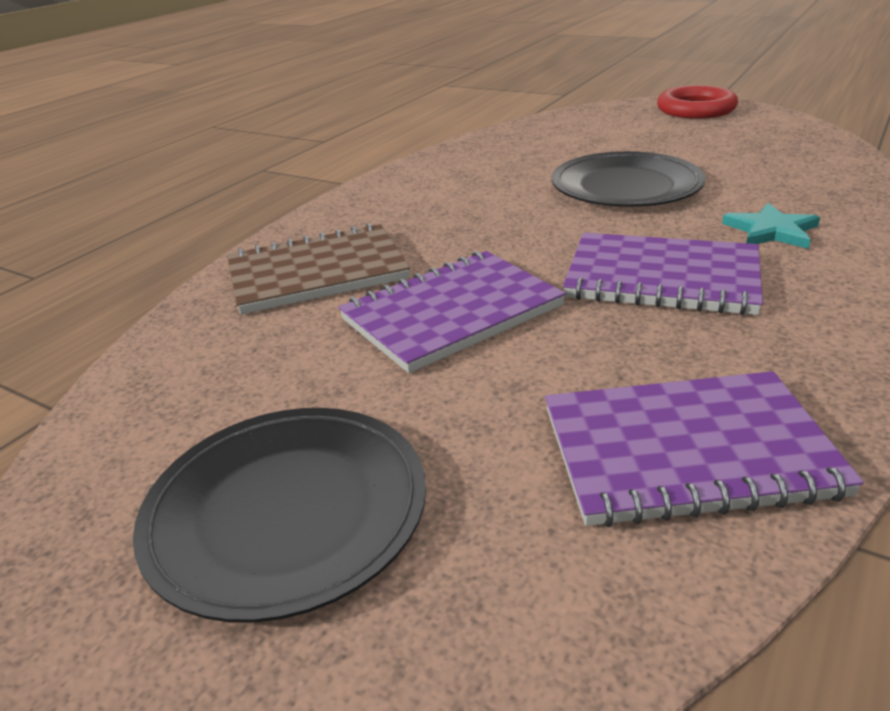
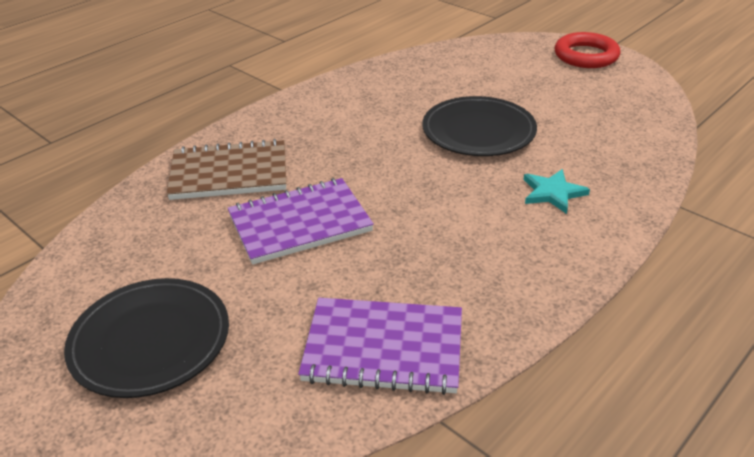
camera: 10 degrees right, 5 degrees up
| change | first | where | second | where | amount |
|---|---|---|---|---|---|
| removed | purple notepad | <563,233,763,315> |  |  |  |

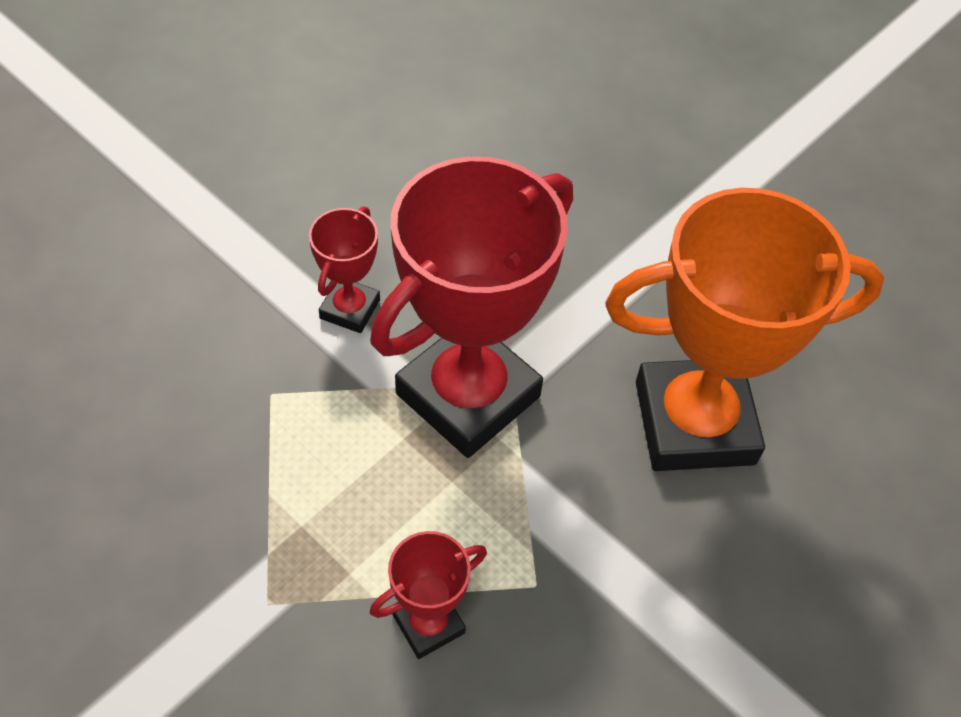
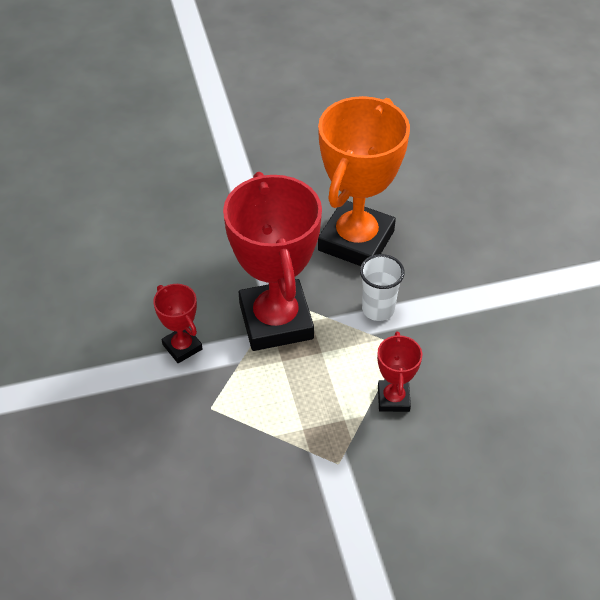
camera: 55 degrees left, 5 degrees down
| change | first | where | second | where | amount |
|---|---|---|---|---|---|
| added |  |  | snow-white cup | <360,254,405,321> |  |

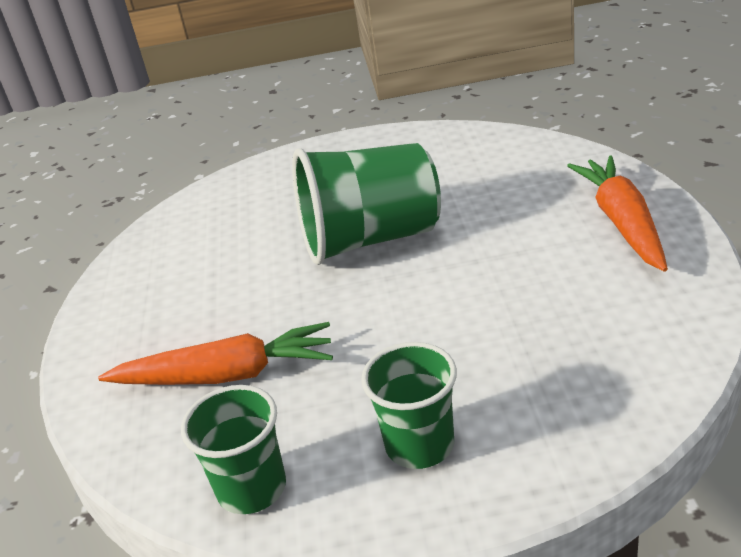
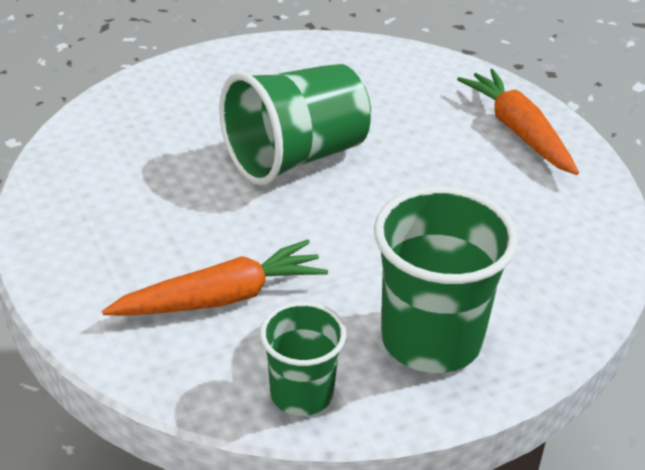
camera: 25 degrees left, 5 degrees up
| change | first | where | second | where | amount |
|---|---|---|---|---|---|
| resized | leaf-green cup | <361,342,457,469> |  | <374,187,518,373> | x1.69 |

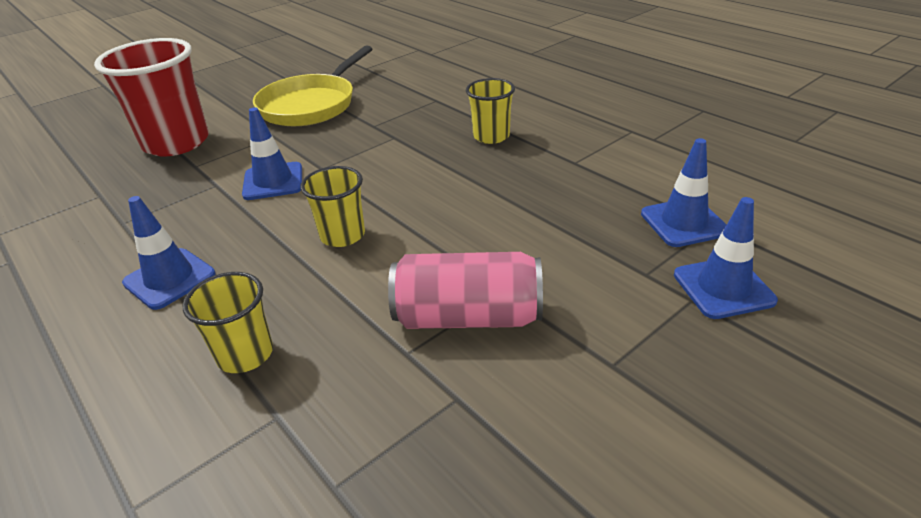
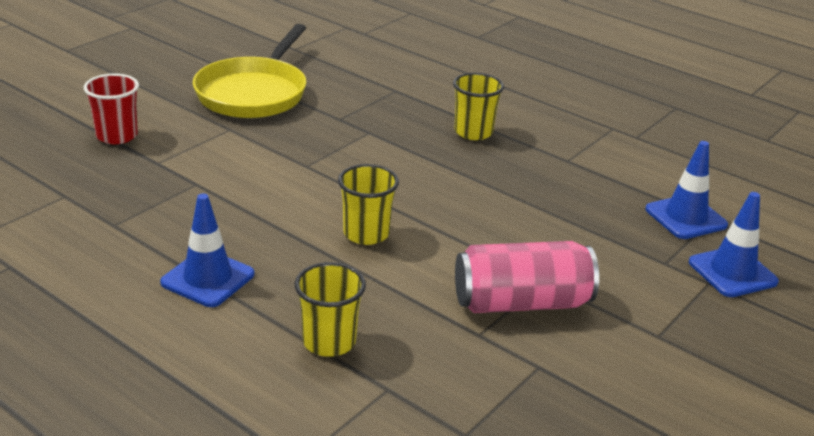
camera: 15 degrees left, 5 degrees down
| change | first | where | second | where | amount |
|---|---|---|---|---|---|
| removed | royal blue safety cone | <242,107,302,200> |  |  |  |
| resized | scarlet cup | <94,38,209,156> |  | <84,74,139,144> | x0.54 |

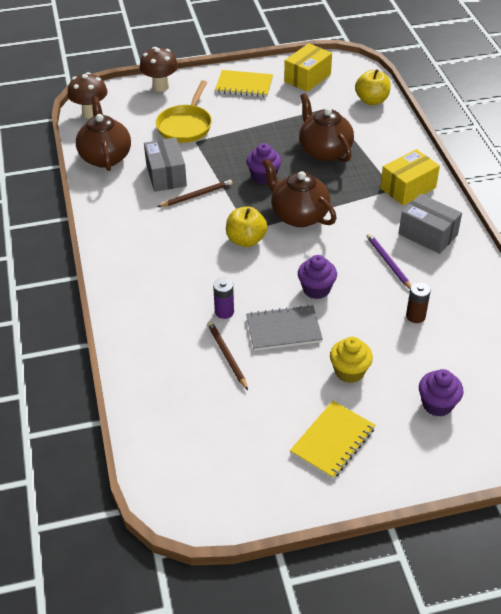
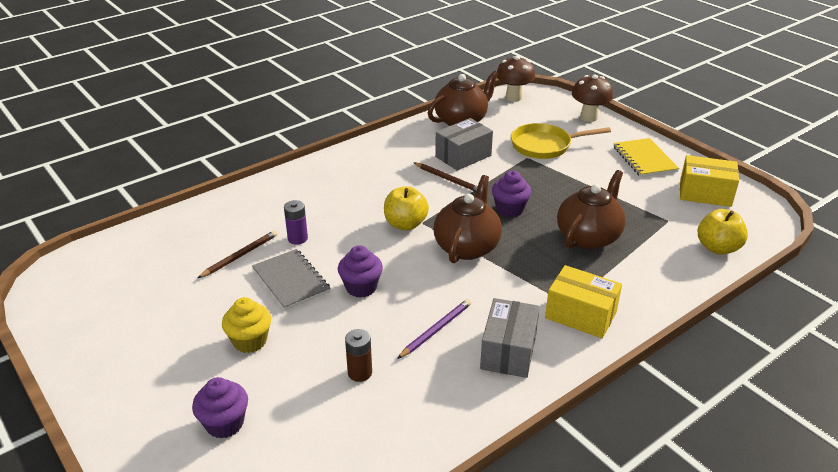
camera: 65 degrees right, 10 degrees down
| change | first | where | second | where | amount |
|---|---|---|---|---|---|
| removed | bright yellow notepad | <290,401,375,479> |  |  |  |

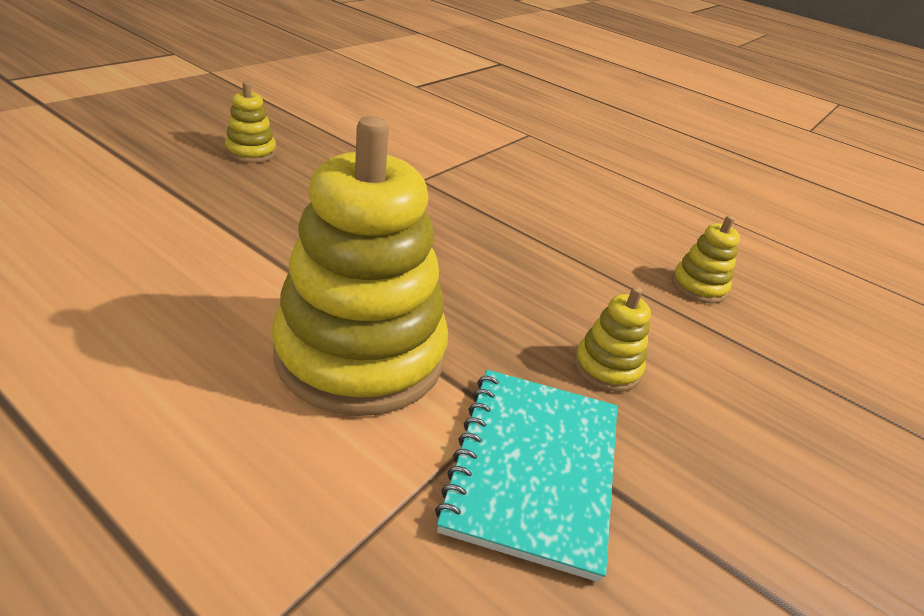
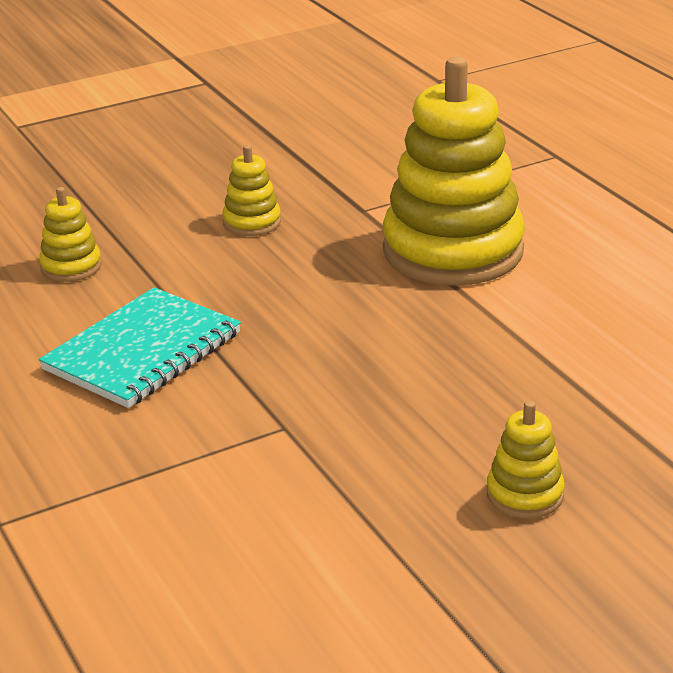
camera: 150 degrees left, 5 degrees down
| change | first | where | second | where | amount |
|---|---|---|---|---|---|
| moved | teal notepad | <435,370,617,582> |  | <39,287,241,408> |  |

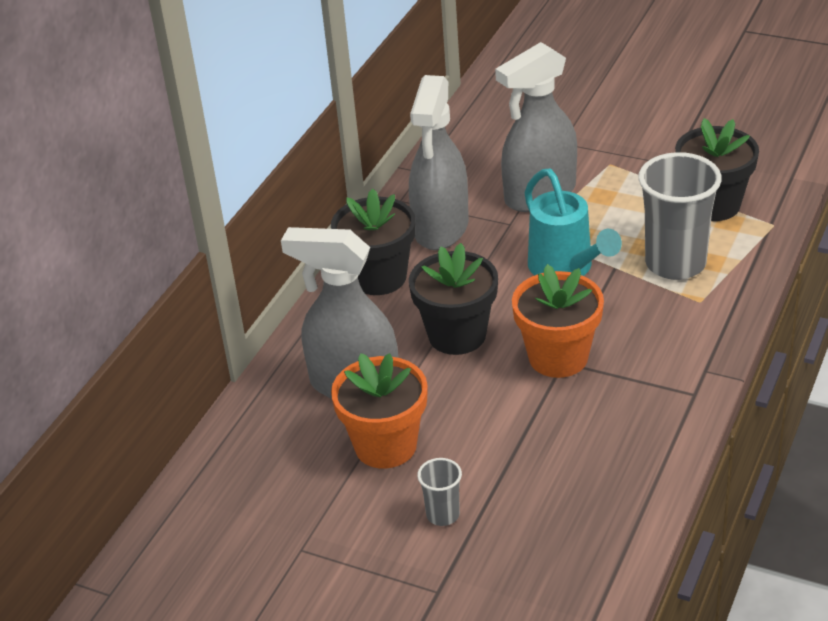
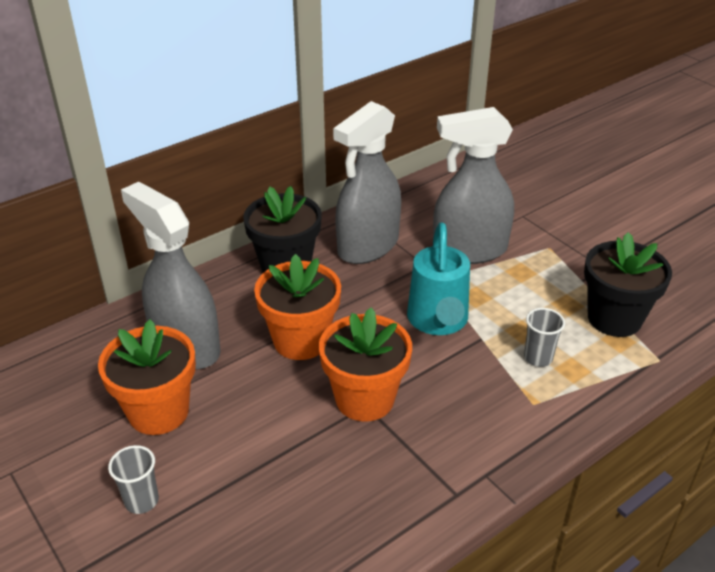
camera: 25 degrees right, 0 degrees up
| change | first | where | second | where | amount |
|---|---|---|---|---|---|
| recoloured | jet-black potted plant | <409,243,498,355> | bright orange potted plant | <254,254,341,360> |  |
| resized | gray cup | <638,152,722,280> |  | <524,308,565,367> | x0.47 |

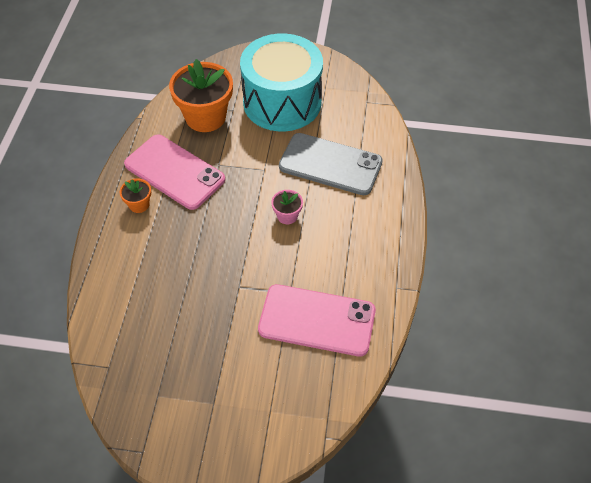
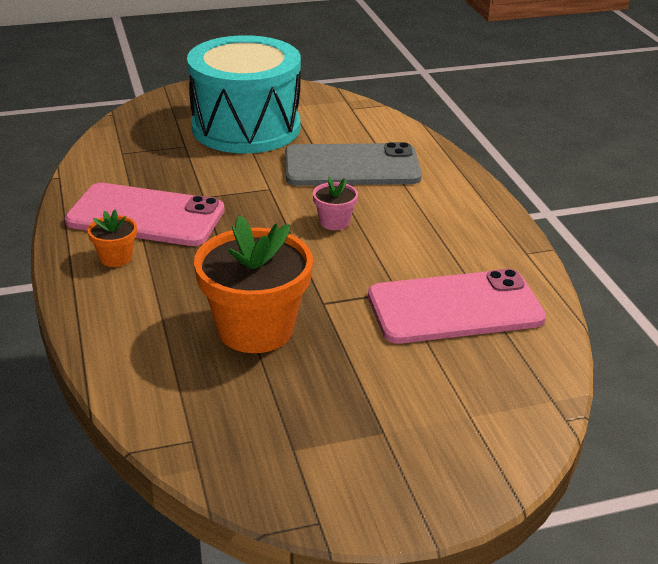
camera: 25 degrees left, 20 degrees down
| change | first | where | second | where | amount |
|---|---|---|---|---|---|
| moved | bright orange potted plant | <169,59,233,132> |  | <194,215,313,353> |  |

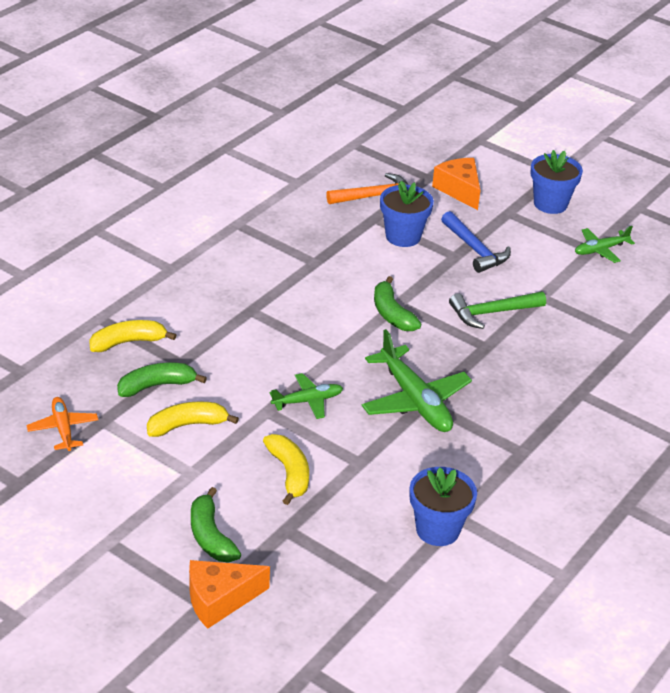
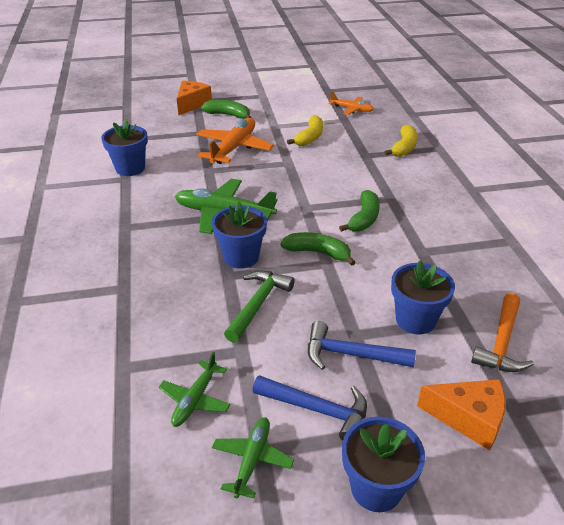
camera: 135 degrees right, 0 degrees up
| change | first | where | second | where | amount |
|---|---|---|---|---|---|
| added |  |  | royal blue potted plant | <212,201,267,268> |  |
| added |  |  | royal blue claw hammer | <252,375,367,441> |  |
| moved | leaf-green banana fruit | <117,363,207,397> |  | <339,190,380,232> |  |
| moved | leaf-green toy plane | <270,373,343,419> |  | <159,352,231,427> |  |
| replaced | bright yellow banana fruit | <263,434,309,505> | bright orange toy plane | <196,118,274,164> |  |

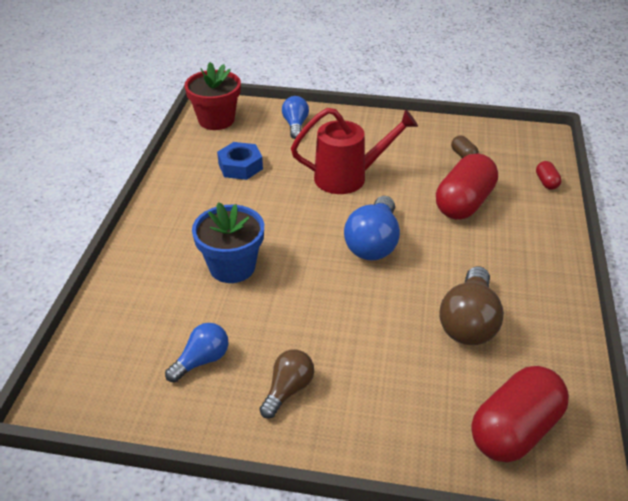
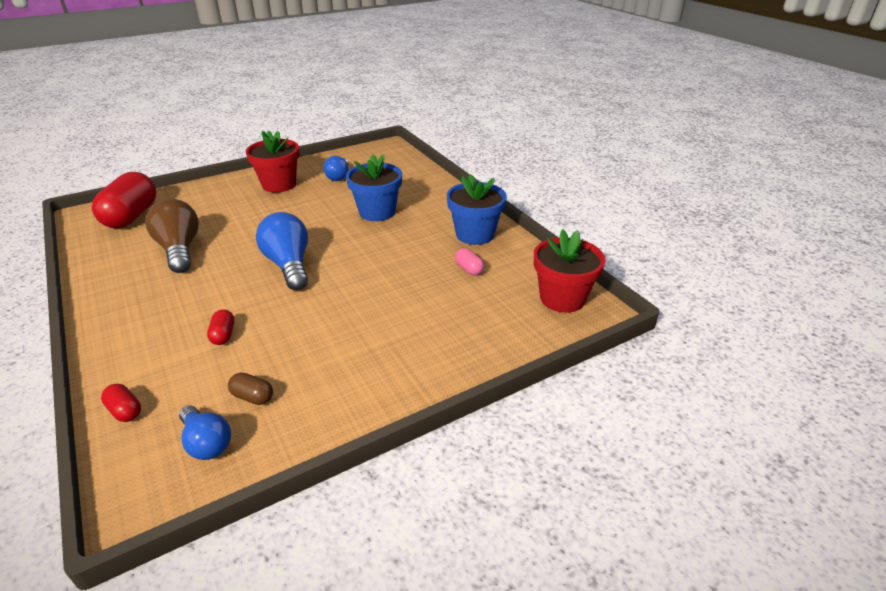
camera: 140 degrees right, 5 degrees down
| change | first | where | second | where | amount |
|---|---|---|---|---|---|
| removed | scarlet watering can | <291,108,418,194> |  |  |  |
| added |  |  | royal blue potted plant | <447,174,507,245> |  |
| moved | royal blue light bulb | <282,96,309,139> |  | <179,406,231,460> |  |
| replaced | royal blue hex nut | <217,142,263,180> | rosy pill shape | <455,248,484,275> |  |
| replaced | dark brown light bulb | <259,349,314,419> | scarlet potted plant | <246,131,299,193> |  |
| resized | scarlet pill shape | <436,154,498,220> |  | <207,309,235,345> | x0.43 |

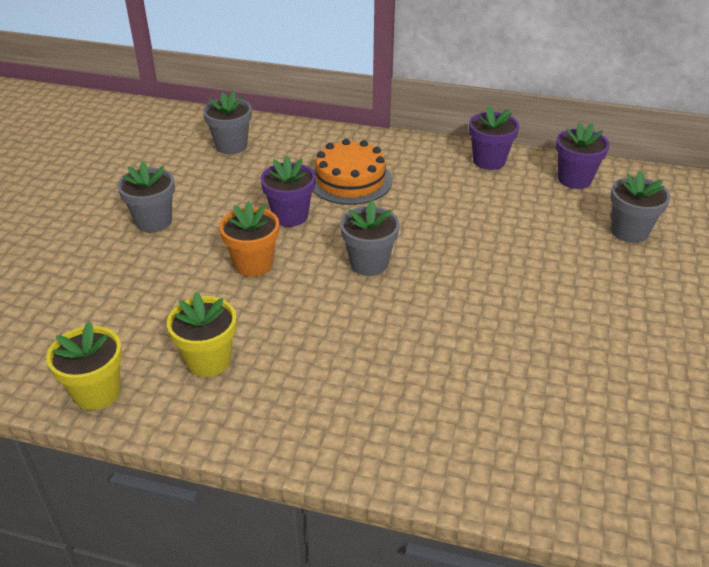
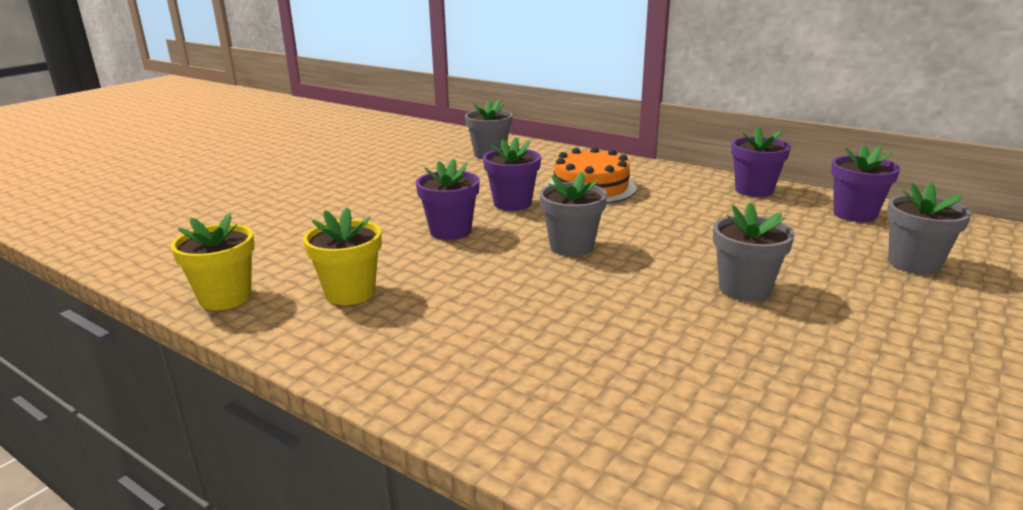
camera: 20 degrees right, 15 degrees down
| change | first | where | second | where | amount |
|---|---|---|---|---|---|
| moved | gray potted plant | <117,161,175,232> |  | <713,203,795,301> |  |
| recoloured | bright orange potted plant | <219,201,279,277> | purple potted plant | <416,158,480,240> |  |

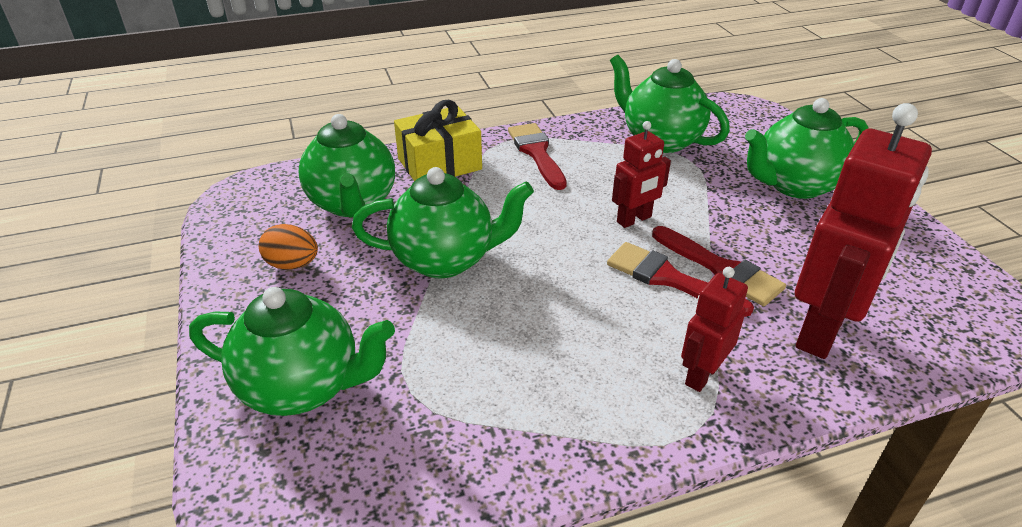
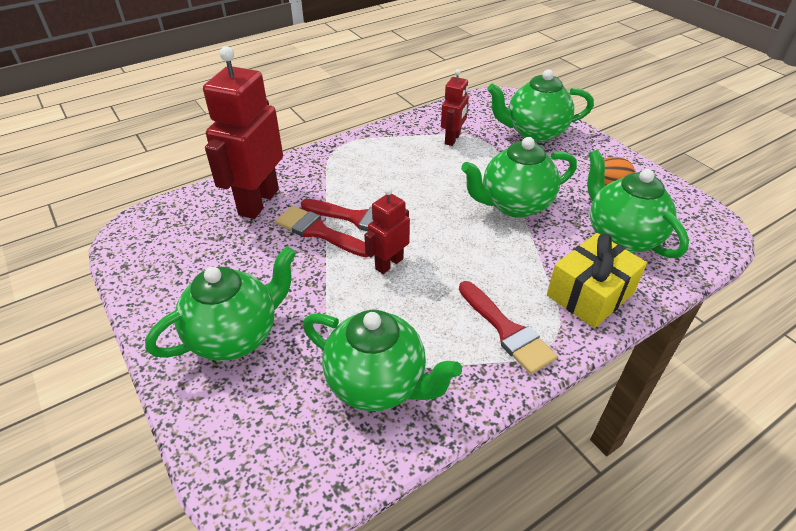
camera: 165 degrees right, 5 degrees up
| change | first | where | second | where | amount |
|---|---|---|---|---|---|
| moved | scarlet robot figure | <681,267,748,392> |  | <441,69,469,146> |  |

